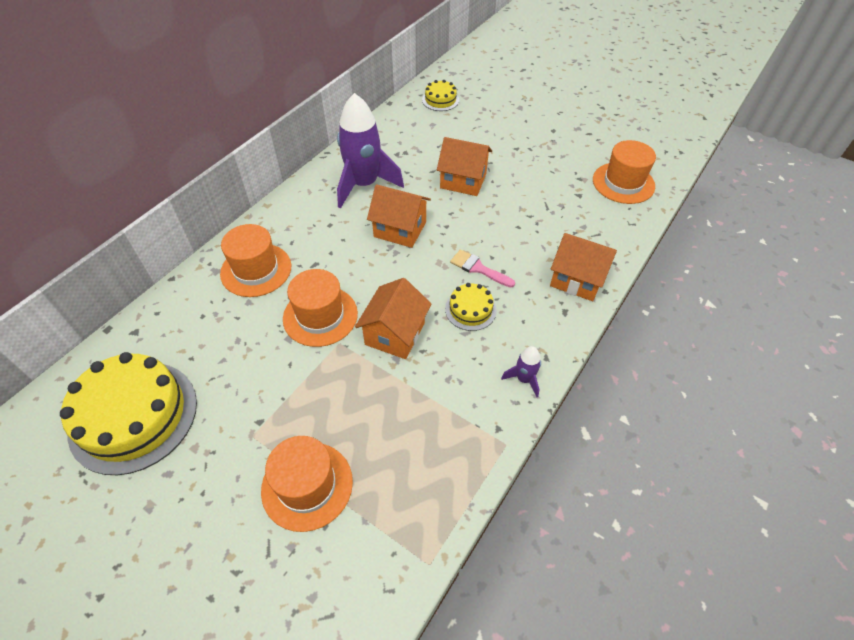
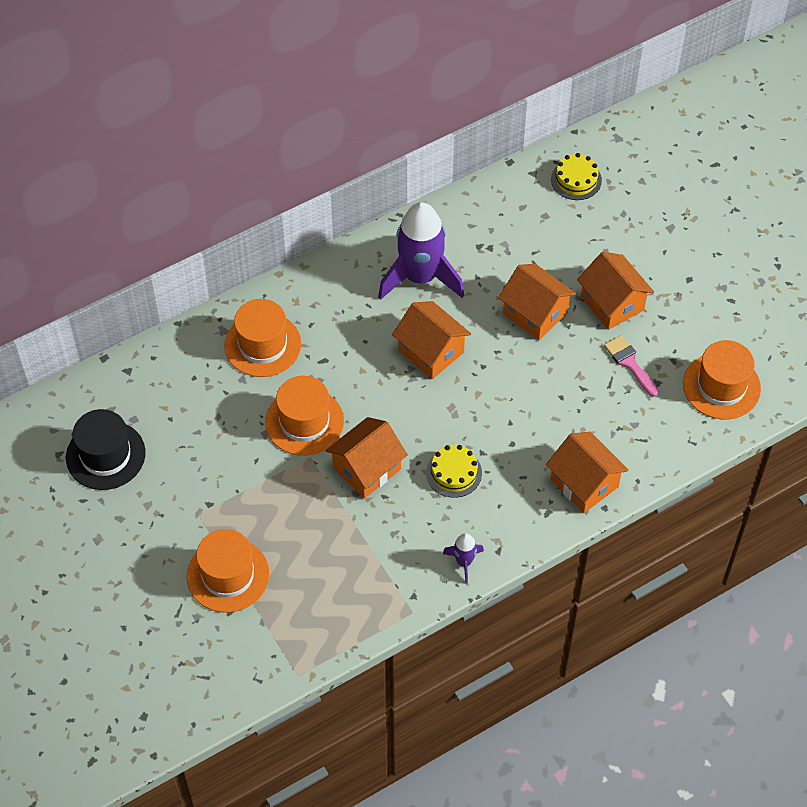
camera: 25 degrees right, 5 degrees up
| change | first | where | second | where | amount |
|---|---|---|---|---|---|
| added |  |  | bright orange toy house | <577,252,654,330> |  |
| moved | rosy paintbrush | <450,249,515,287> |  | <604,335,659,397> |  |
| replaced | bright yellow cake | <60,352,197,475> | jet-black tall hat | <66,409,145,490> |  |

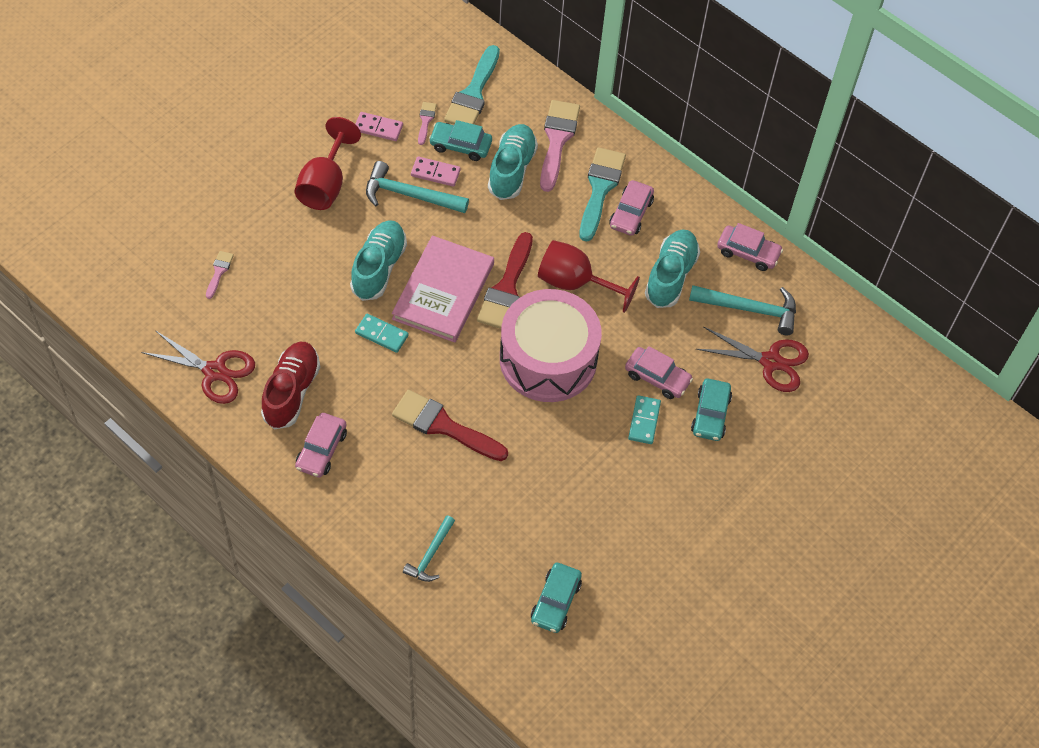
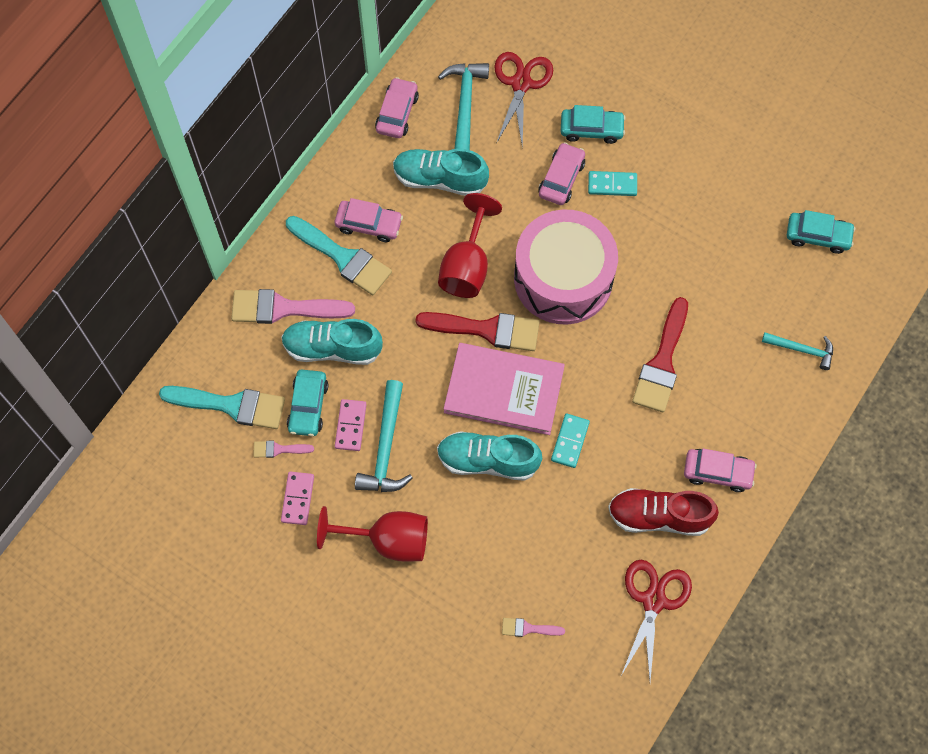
camera: 95 degrees left, 10 degrees up
| change | first | where | second | where | amount |
|---|---|---|---|---|---|
| turned | teal paintbrush | <580,147,626,242> |  | <286,216,392,295> | 150 degrees counterclockwise |

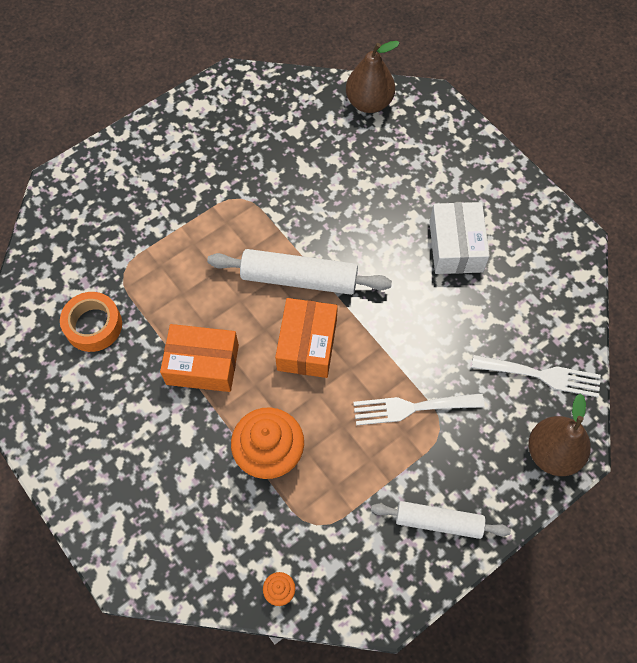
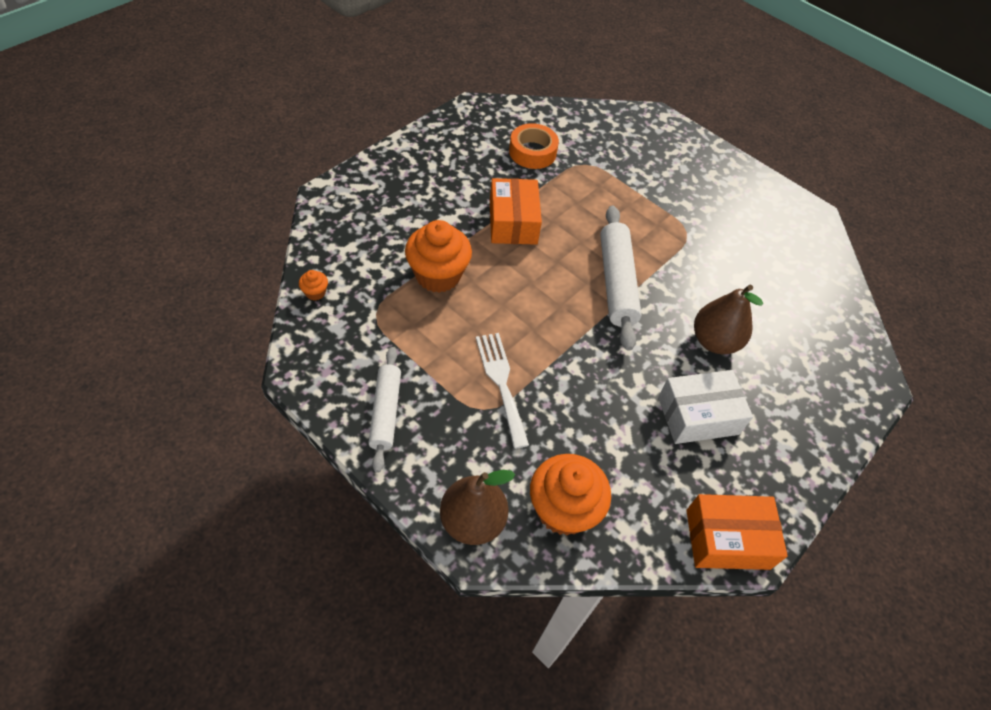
camera: 75 degrees right, 10 degrees down
| change | first | where | second | where | amount |
|---|---|---|---|---|---|
| moved | bright orange box | <275,298,338,378> |  | <686,494,788,570> |  |
| moved | dark brown pear | <346,41,399,113> |  | <694,285,763,354> |  |
| replaced | snow-white table fork | <472,355,601,397> | bright orange muffin | <530,454,611,535> |  |

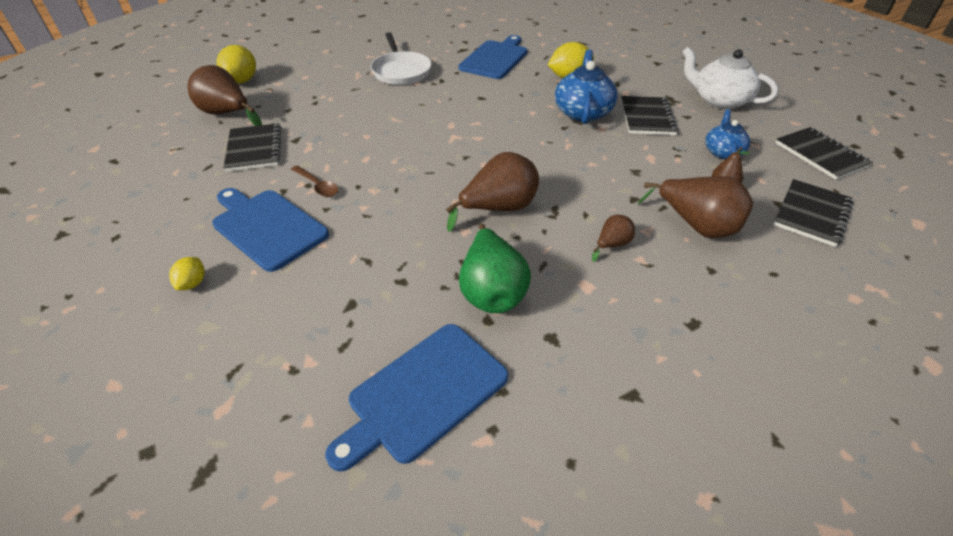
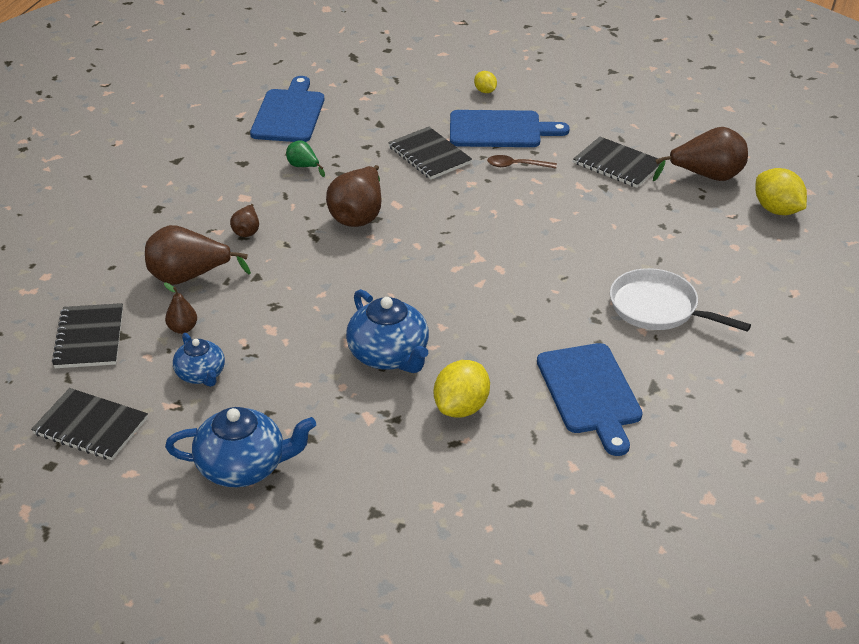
camera: 140 degrees right, 5 degrees down
| change | first | where | second | where | amount |
|---|---|---|---|---|---|
| moved | jet-black notepad | <621,96,678,135> |  | <388,127,472,179> |  |
| recoloured | snow-white china teapot | <682,47,778,109> | royal blue china teapot | <165,407,316,487> |  |
| resized | leaf-green pear | <459,224,531,313> |  | <286,141,325,177> | x0.51 |

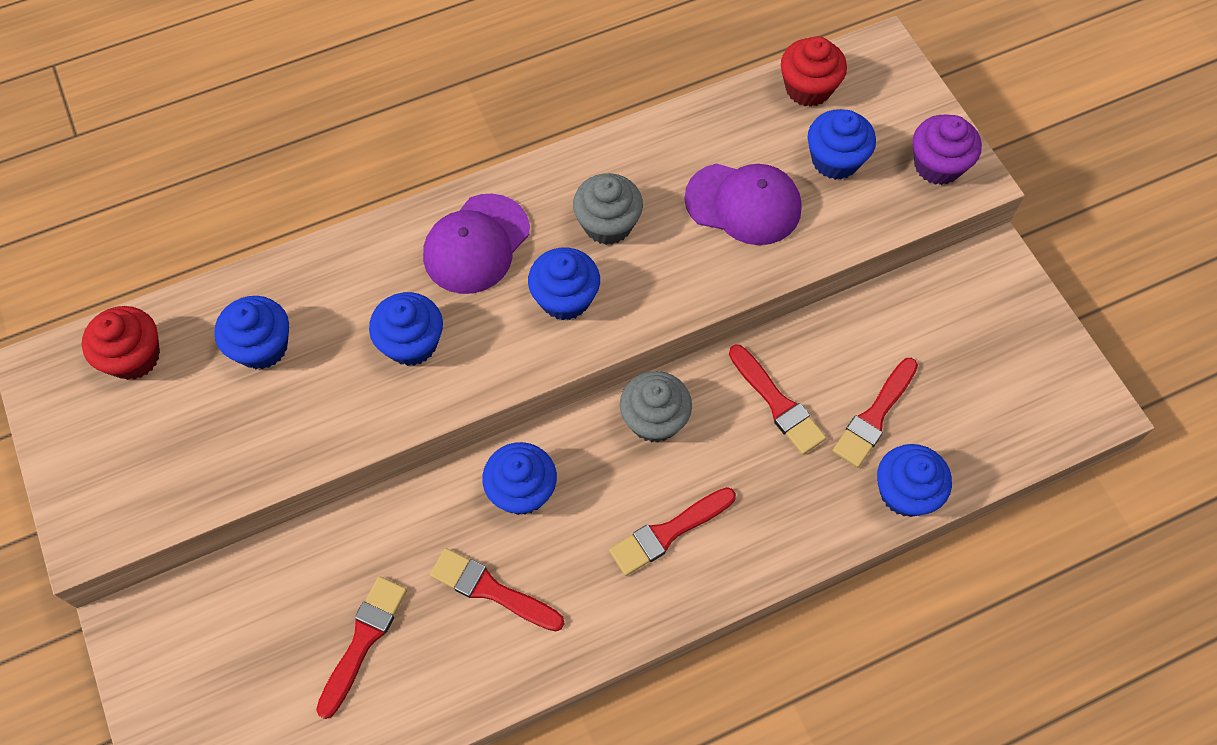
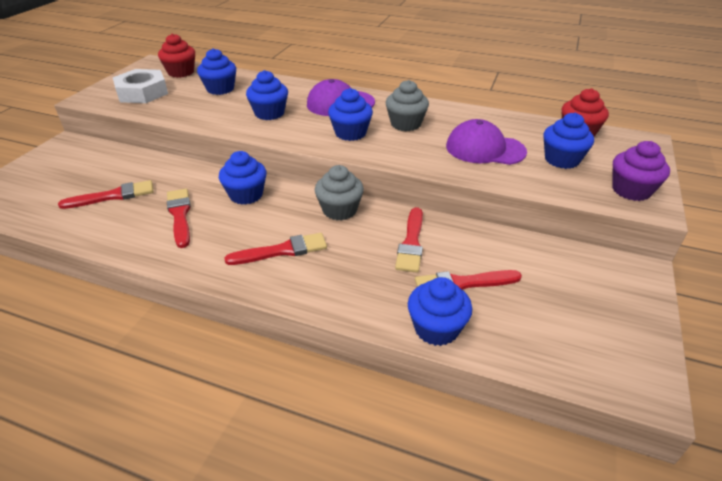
camera: 45 degrees right, 25 degrees down
| change | first | where | second | where | amount |
|---|---|---|---|---|---|
| added |  |  | snow-white hex nut | <113,69,168,103> |  |
| turned | scarlet paintbrush | <609,487,736,576> |  | <224,233,327,265> | 150 degrees clockwise |
| turned | purple cap | <684,164,802,245> |  | <446,119,527,165> | 135 degrees clockwise |

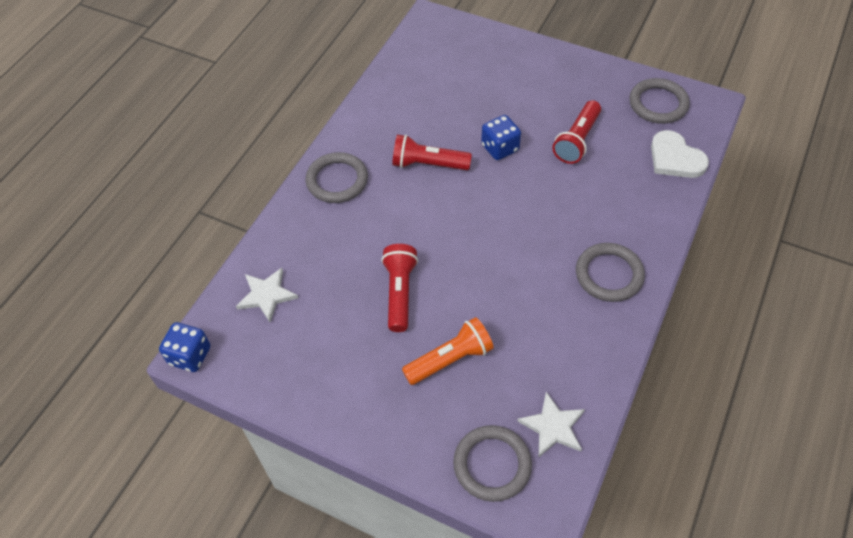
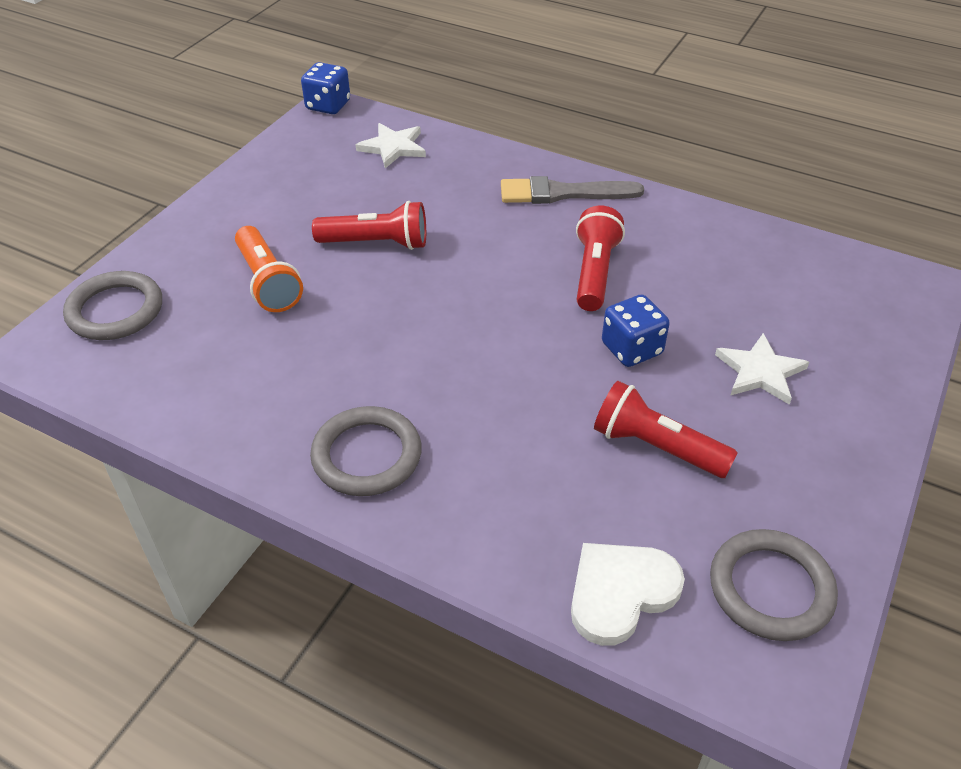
camera: 90 degrees right, 10 degrees down
| change | first | where | second | where | amount |
|---|---|---|---|---|---|
| moved | snow-white five-pointed star | <517,392,585,457> |  | <715,333,809,405> |  |
| replaced | gray ring | <306,152,368,203> | gray paintbrush | <501,176,644,204> |  |

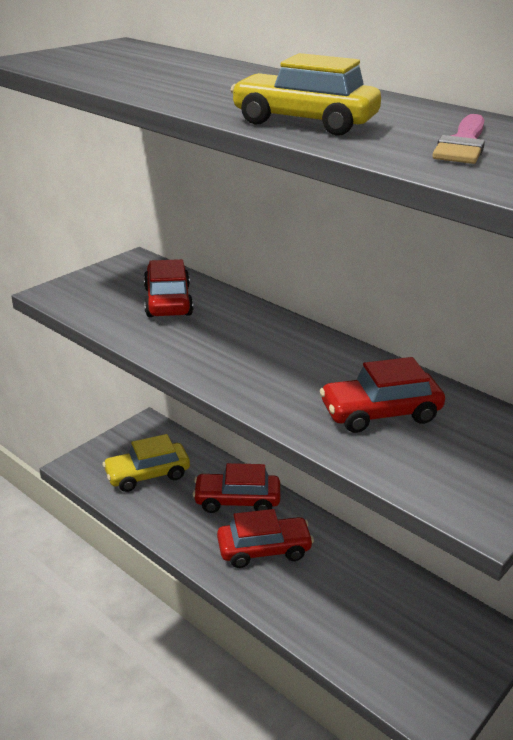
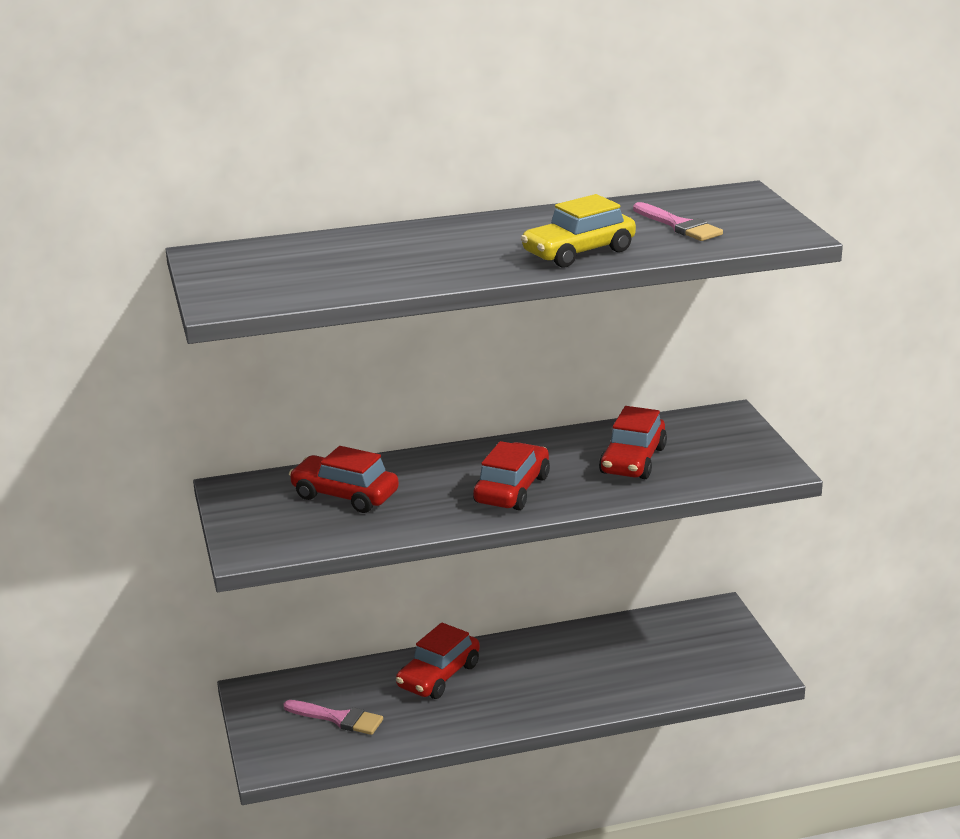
camera: 55 degrees left, 5 degrees down
| change | first | where | second | where | amount |
|---|---|---|---|---|---|
| moved | scarlet car | <217,509,314,568> |  | <473,441,550,510> |  |
| replaced | bright yellow car | <102,434,190,492> | rosy paintbrush | <283,700,383,735> |  |

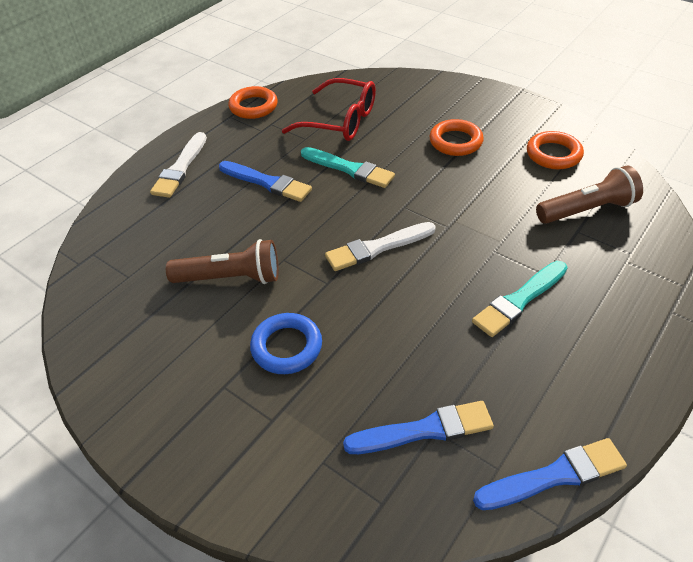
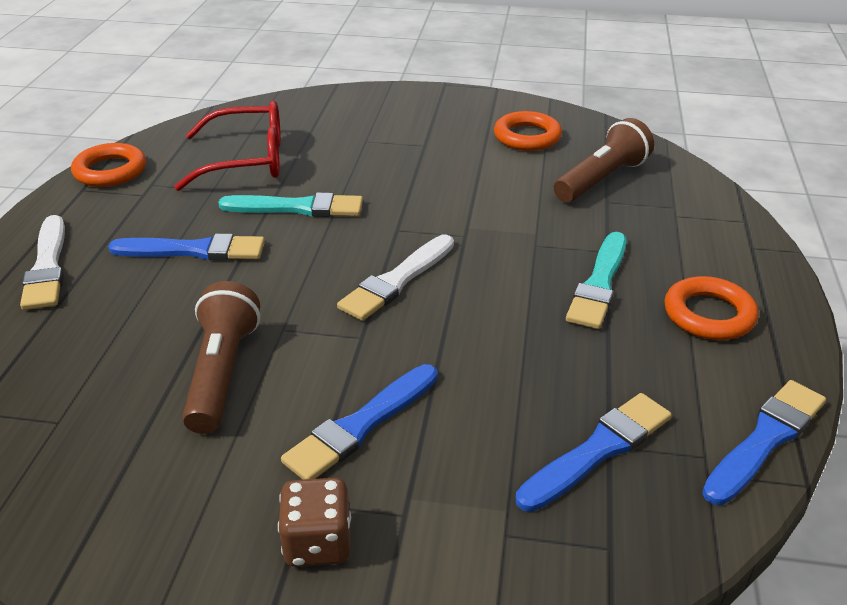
camera: 30 degrees left, 10 degrees down
| change | first | where | second | where | amount |
|---|---|---|---|---|---|
| added |  |  | dark brown dice | <278,478,351,567> |  |
| moved | bright orange ring | <430,119,484,156> |  | <664,276,758,340> |  |
| replaced | royal blue ring | <250,313,322,374> | royal blue paintbrush | <281,364,438,480> |  |
| turned | dark brown torch | <166,239,279,284> |  | <182,281,260,434> | 60 degrees counterclockwise |

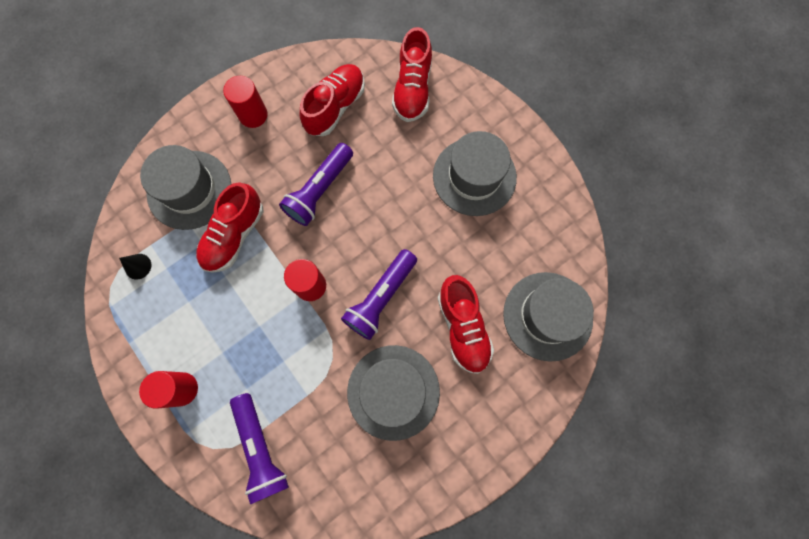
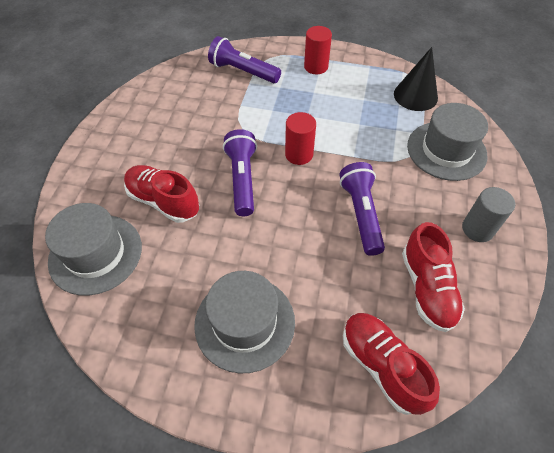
camera: 140 degrees right, 20 degrees down
| change | first | where | second | where | amount |
|---|---|---|---|---|---|
| removed | scarlet shoe | <196,182,264,273> |  |  |  |
| removed | gray tall hat | <347,345,440,441> |  |  |  |
| recoloured | scarlet cylinder shape | <223,76,268,128> | gray cylinder shape | <462,187,515,242> |  |
| resized | jet-black cone | <119,254,151,280> |  | <394,47,438,111> | x2.02 |

